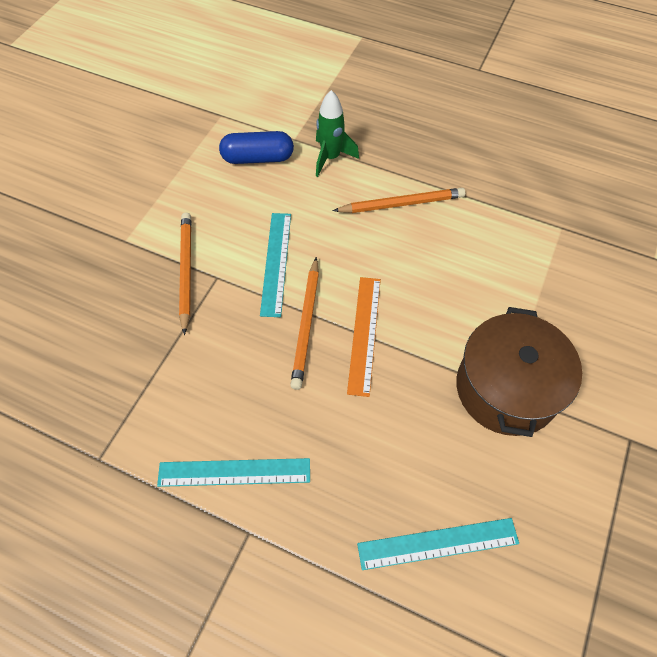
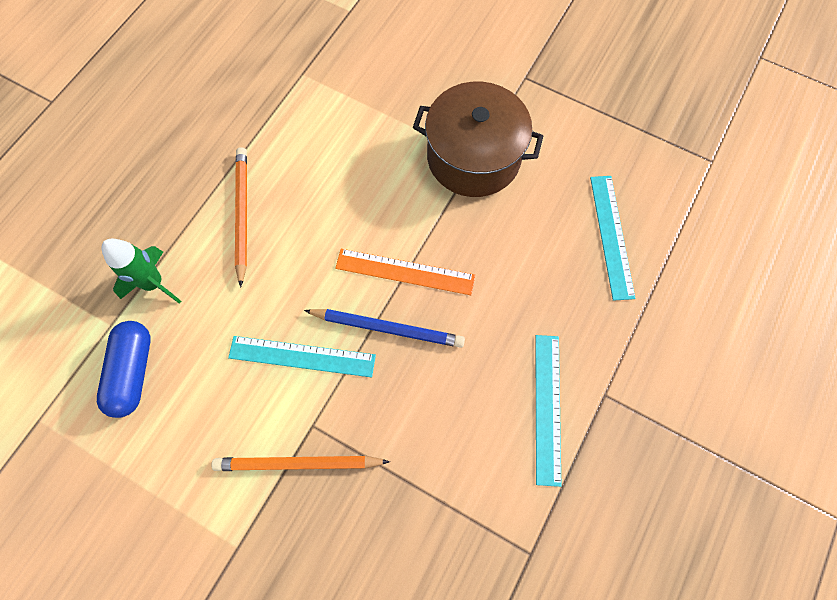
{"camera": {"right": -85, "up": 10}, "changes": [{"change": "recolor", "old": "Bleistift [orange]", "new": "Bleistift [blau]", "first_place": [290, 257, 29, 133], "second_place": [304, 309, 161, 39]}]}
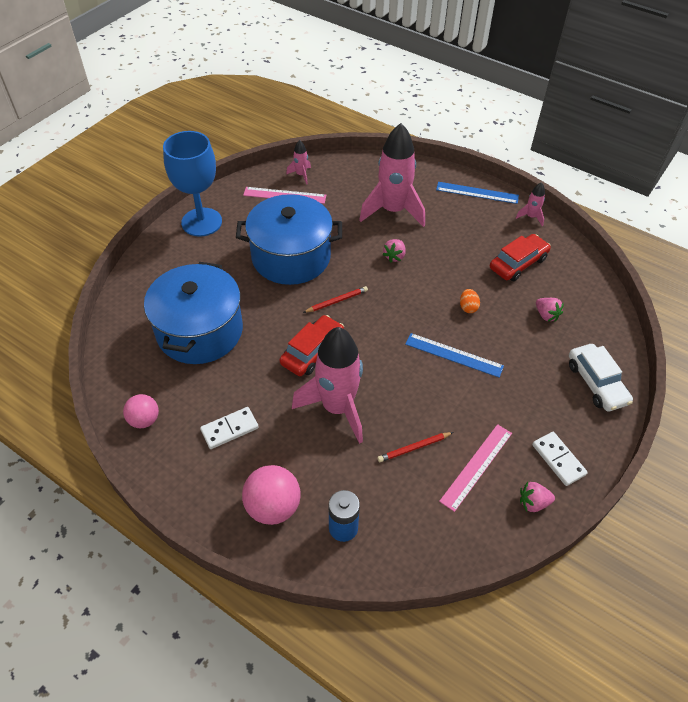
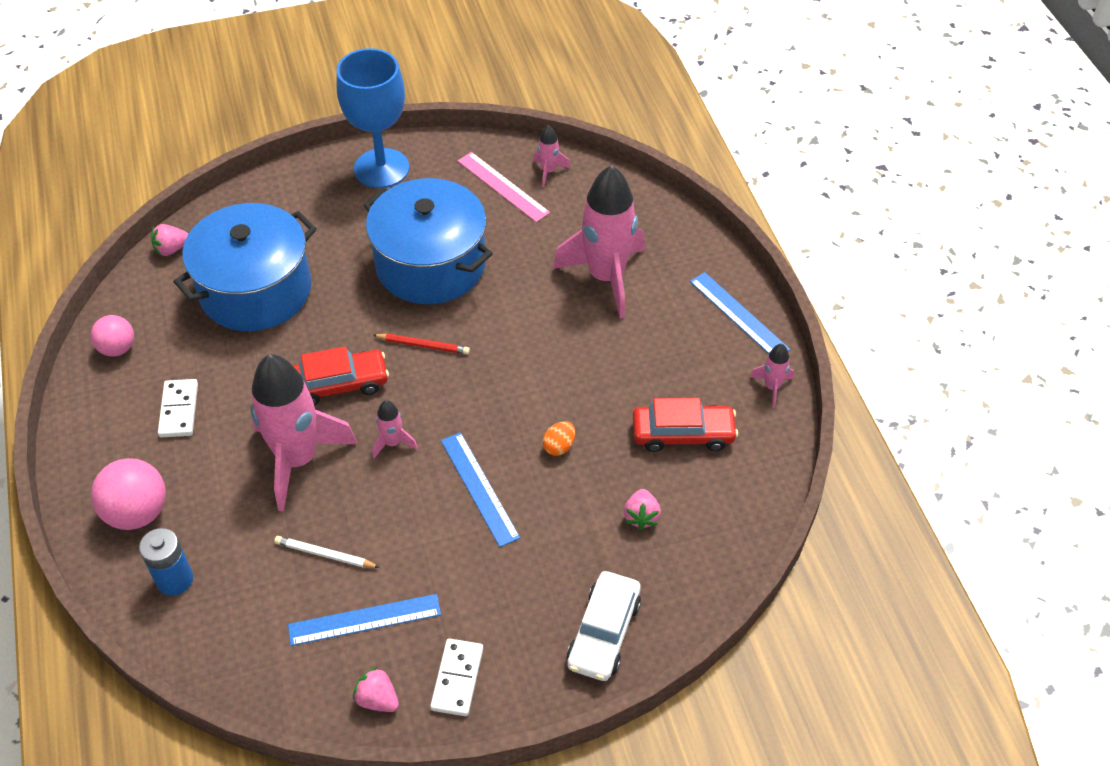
{"camera": {"right": 40, "up": 0}, "changes": [{"change": "move", "old": "Erdbeere [rosa]", "first_place": [382, 239, 24, 23], "second_place": [151, 224, 37, 32]}, {"change": "rotate", "old": "Dominostein [weiß]", "first_place": [200, 407, 59, 42], "second_place": [158, 379, 40, 58], "degrees": 75}, {"change": "recolor", "old": "Lineal [rosa]", "new": "Lineal [blau]", "first_place": [439, 424, 73, 88], "second_place": [288, 594, 153, 52]}, {"change": "recolor", "old": "Bleistift [rot]", "new": "Bleistift [weiß]", "first_place": [377, 432, 76, 30], "second_place": [274, 536, 106, 32]}, {"change": "insert", "new": "Rakete [rosa]", "second_place": [372, 400, 46, 59]}]}
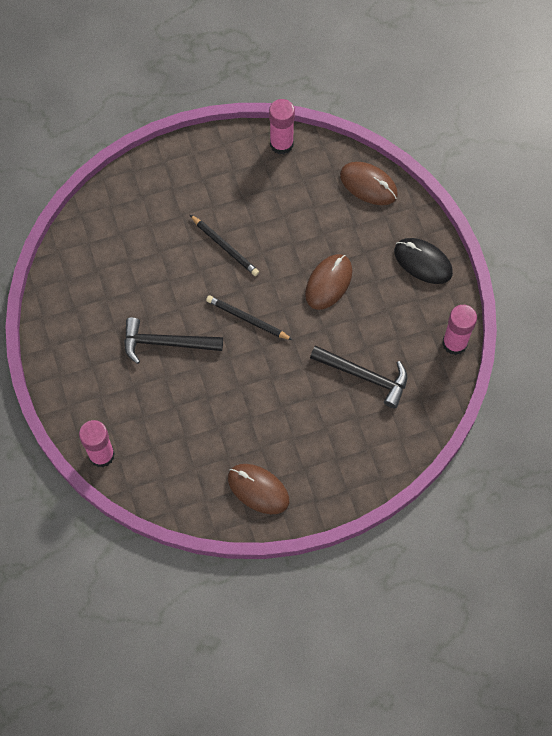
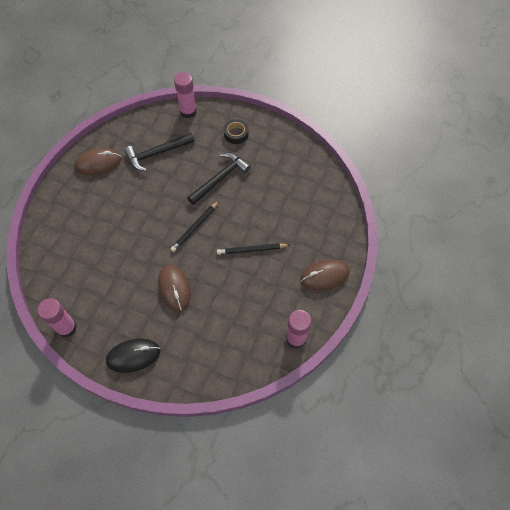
{"camera": {"right": 130, "up": -5}, "changes": [{"change": "move", "old": "Computermaus [braun]", "first_place": [340, 162, 58, 43], "second_place": [300, 260, 50, 31]}, {"change": "rotate", "old": "Bleistift [schwarz]", "first_place": [206, 295, 87, 45], "second_place": [170, 201, 49, 51], "degrees": 150}, {"change": "move", "old": "Hammer [schwarz]", "first_place": [310, 345, 97, 63], "second_place": [124, 133, 71, 38]}, {"change": "insert", "new": "Klebeband [schwarz]", "second_place": [224, 119, 25, 25]}]}
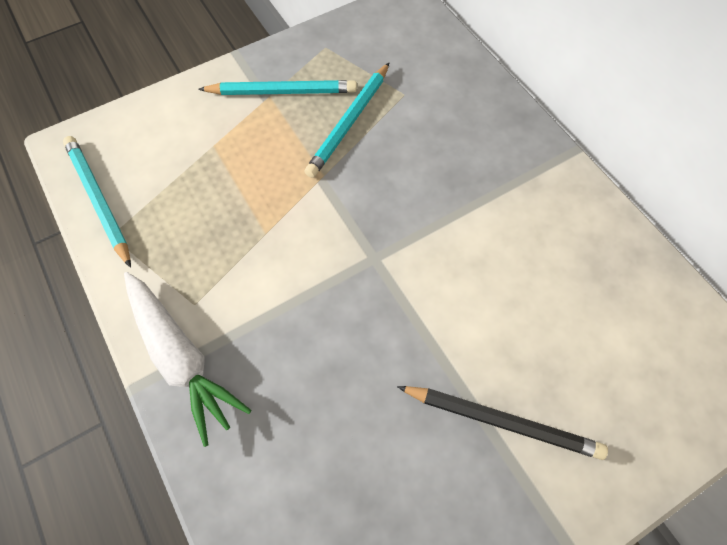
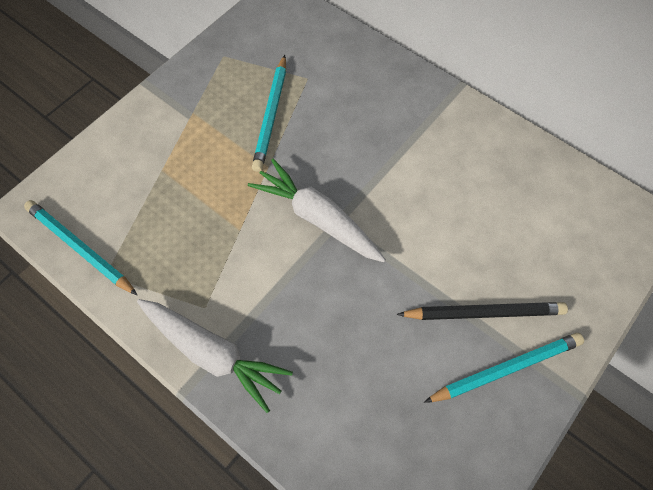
{"camera": {"right": -20, "up": 0}, "changes": [{"change": "move", "old": "Bleistift [türkis]", "first_place": [198, 80, 159, 15], "second_place": [424, 333, 160, 70]}, {"change": "insert", "new": "Karotte [weiß]", "second_place": [248, 159, 138, 103]}]}
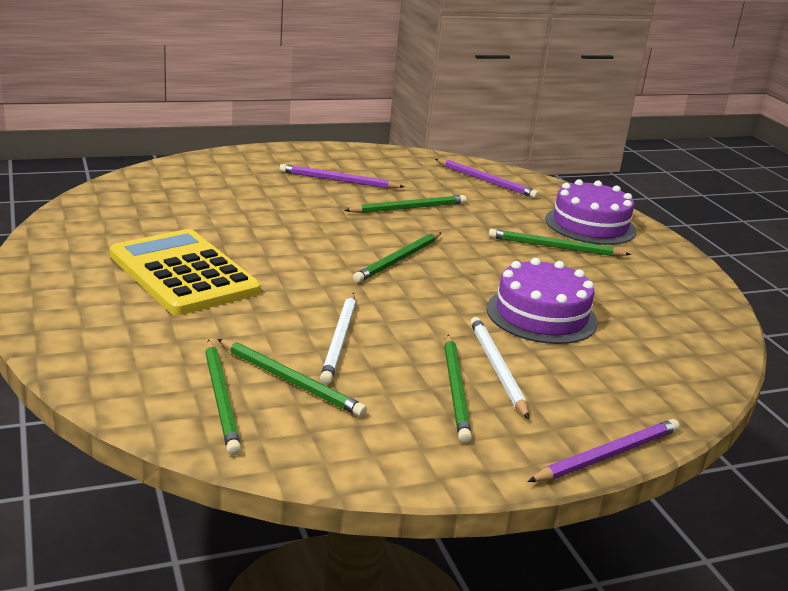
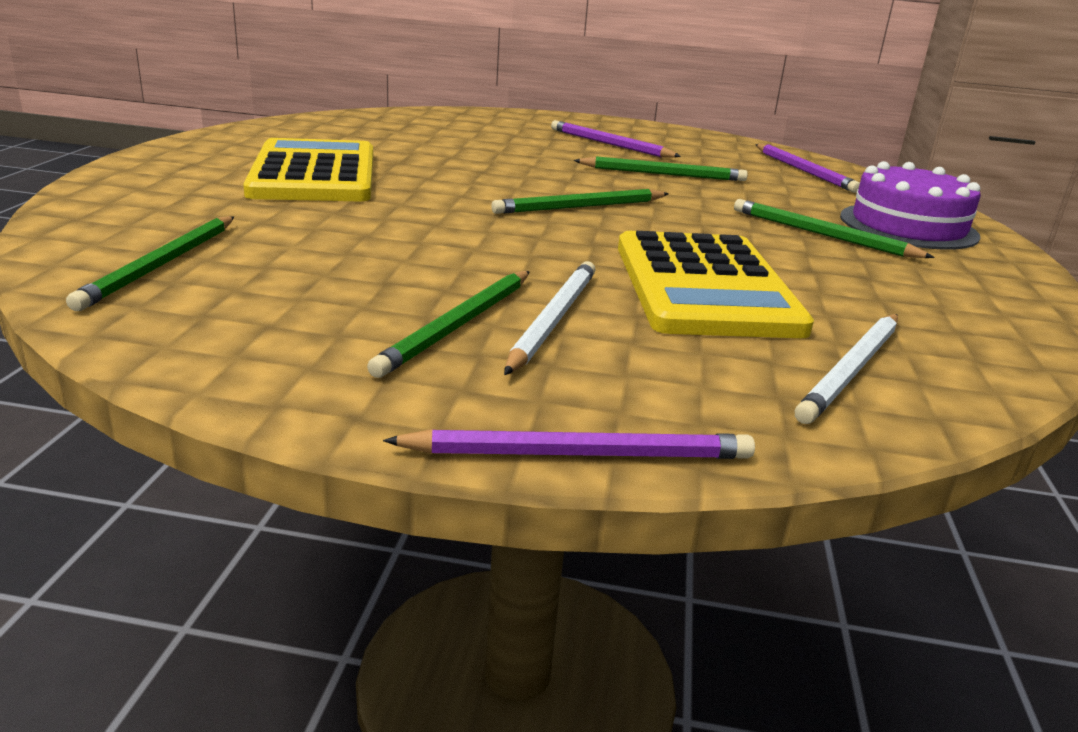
{"camera": {"right": 30, "up": 0}, "changes": [{"change": "replace", "old": "Kuchen [lila]", "new": "Taschenrechner [gelb]", "first_place": [487, 258, 111, 86], "second_place": [618, 231, 196, 107]}, {"change": "move", "old": "Bleistift [weiß]", "first_place": [320, 293, 36, 92], "second_place": [795, 314, 103, 110]}, {"change": "delete", "old": "Bleistift [grün]", "first_place": [218, 339, 149, 78]}]}
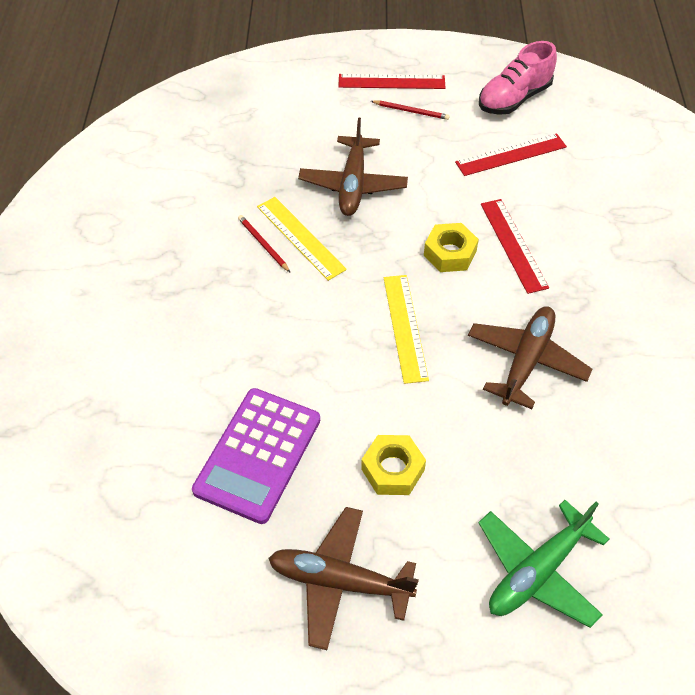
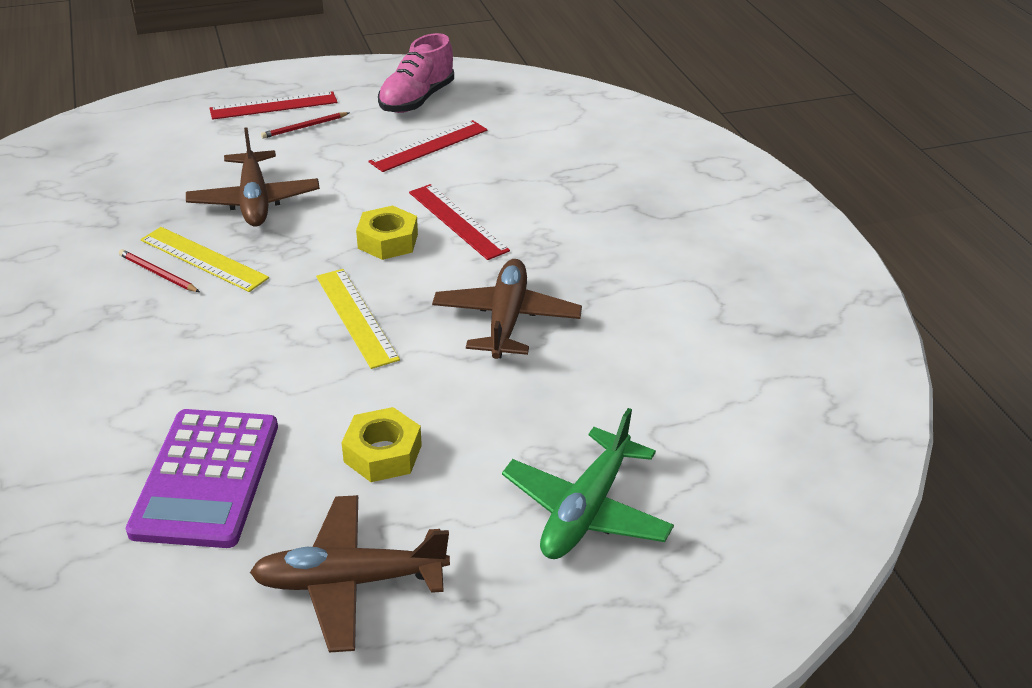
{"camera": {"right": -20, "up": -15}, "changes": [{"change": "rotate", "old": "Bleistift [rot]", "first_place": [371, 101, 79, 19], "second_place": [261, 112, 88, 27], "degrees": 150}]}
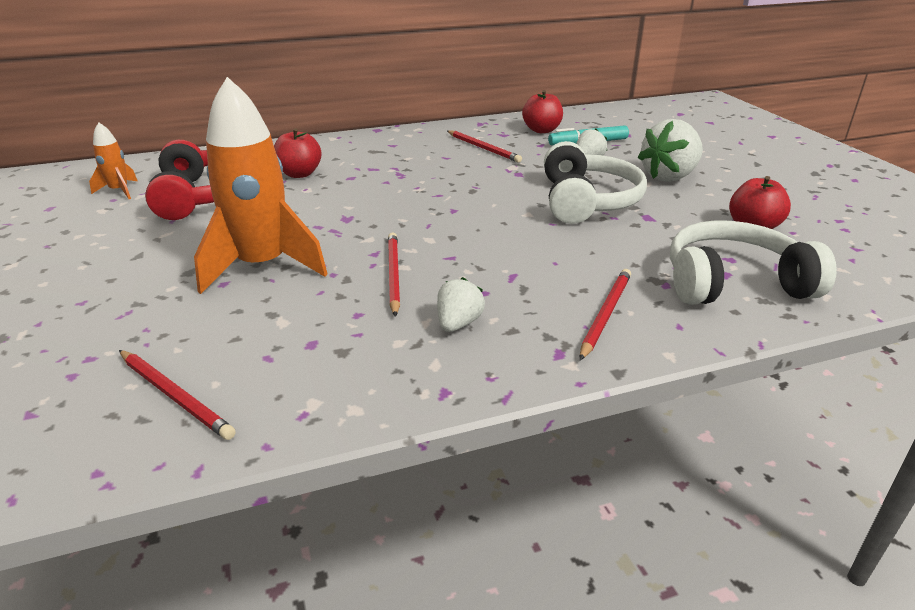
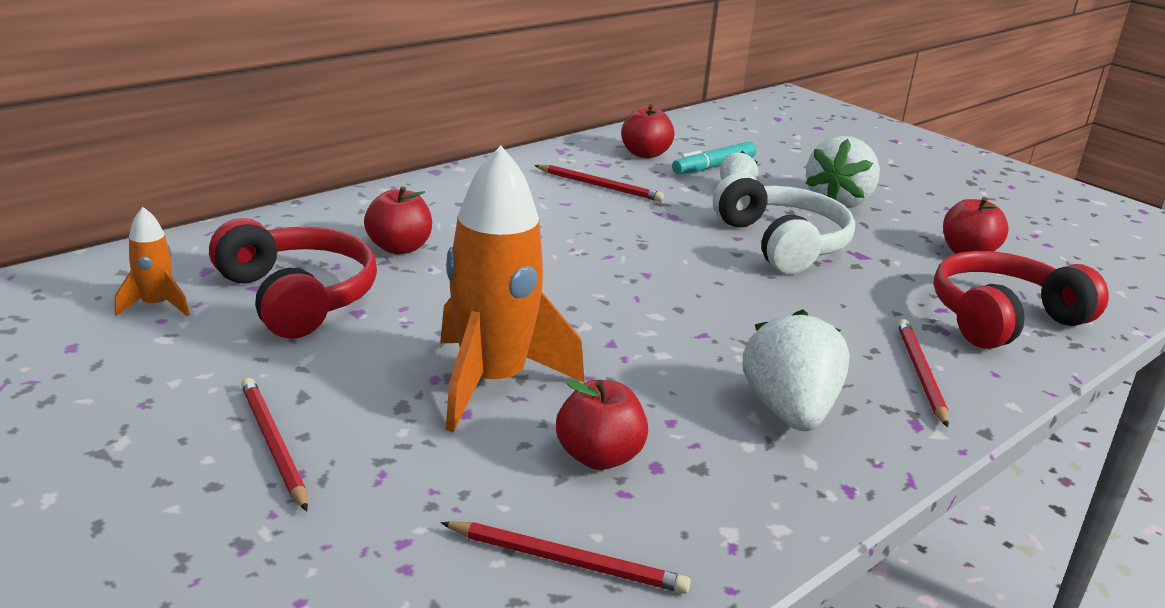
{"camera": {"right": -25, "up": -5}, "changes": [{"change": "recolor", "old": "Kopfhörer [weiß]", "new": "Kopfhörer [rot]", "first_place": [670, 220, 167, 85], "second_place": [933, 251, 176, 98]}, {"change": "move", "old": "Bleistift [rot]", "first_place": [388, 232, 12, 85], "second_place": [241, 378, 67, 133]}, {"change": "resize", "old": "Erdbeere [weiß]", "first_place": [437, 277, 48, 55], "second_place": [743, 309, 107, 122], "factor": 1.8}, {"change": "insert", "new": "Apfel [rot]", "second_place": [556, 380, 92, 90]}]}
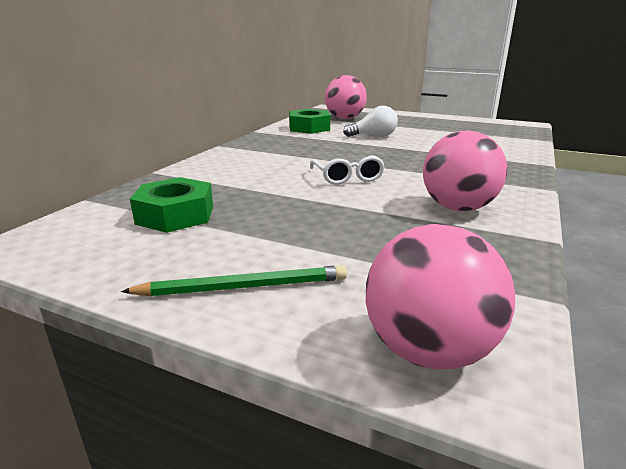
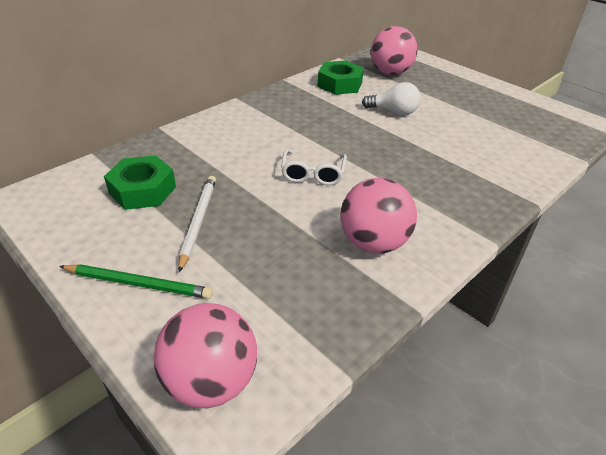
{"camera": {"right": 20, "up": 15}, "changes": [{"change": "insert", "new": "Bleistift [weiß]", "second_place": [178, 176, 38, 96]}]}
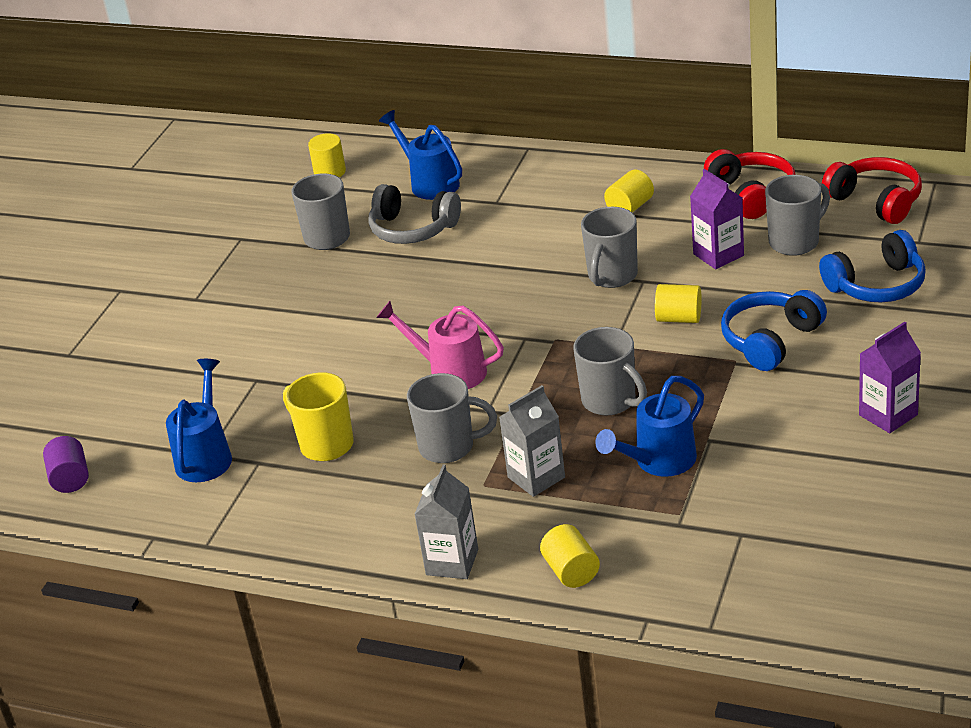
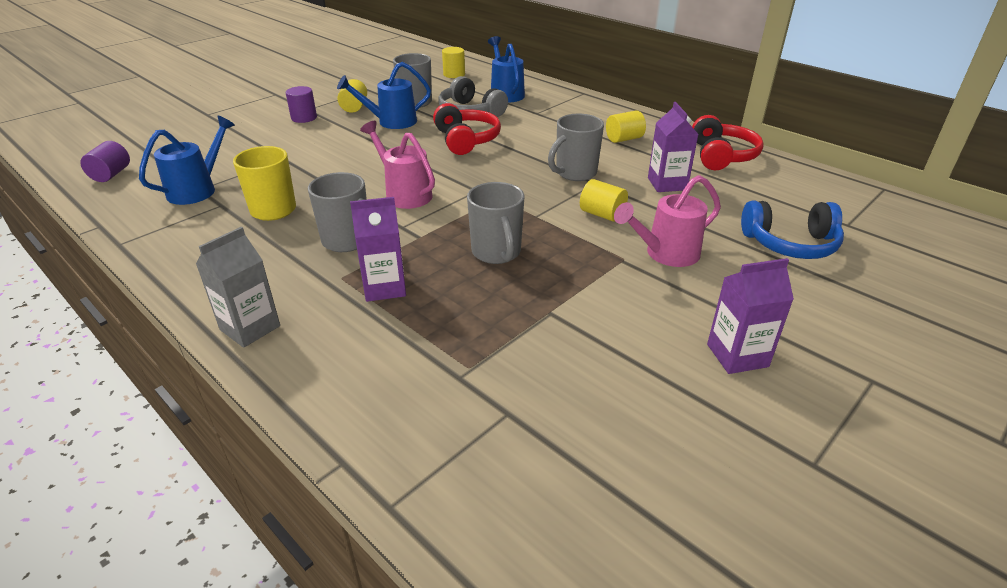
{"camera": {"right": 20, "up": 0}, "changes": [{"change": "move", "old": "Kopfhörer [rot]", "first_place": [822, 157, 100, 67], "second_place": [433, 103, 68, 52]}, {"change": "delete", "old": "Tasse [grau]", "first_place": [765, 175, 65, 81]}, {"change": "replace", "old": "Kopfhörer [blau]", "new": "Gießkanne [rosa]", "first_place": [721, 290, 106, 81], "second_place": [614, 175, 107, 92]}, {"change": "move", "old": "Gießkanne [blau]", "first_place": [595, 376, 109, 101], "second_place": [337, 62, 94, 67]}, {"change": "recolor", "old": "Getränkekarton [grau]", "new": "Getränkekarton [lila]", "first_place": [499, 385, 66, 112], "second_place": [350, 197, 56, 105]}, {"change": "move", "old": "Vollzylinder [gelb]", "first_place": [540, 524, 60, 64], "second_place": [337, 79, 30, 33]}, {"change": "insert", "new": "Vollzylinder [lila]", "second_place": [286, 86, 31, 37]}]}
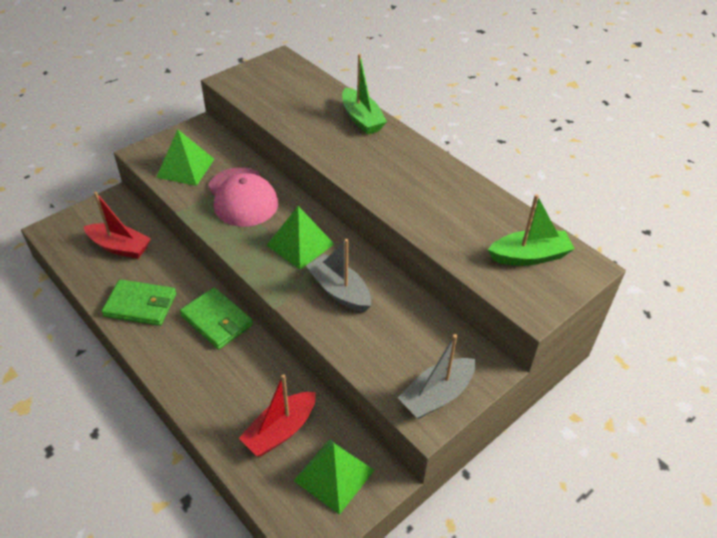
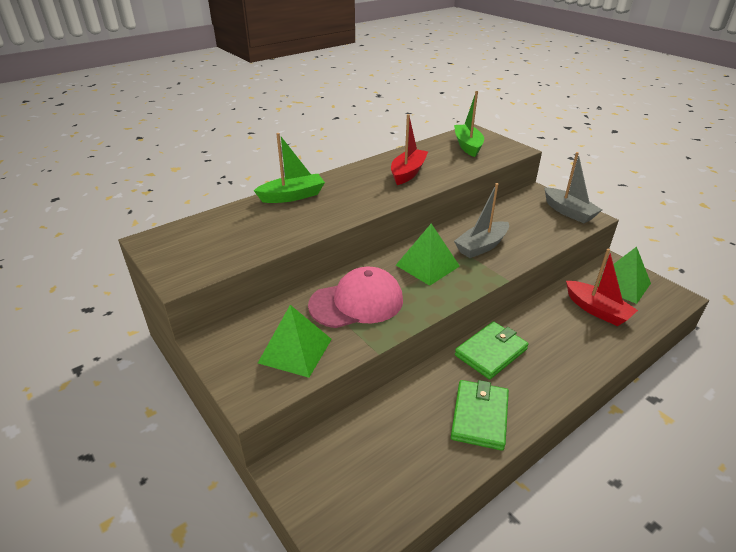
{"camera": {"right": -85, "up": -10}, "changes": [{"change": "move", "old": "Boot [rot]", "first_place": [84, 192, 67, 67], "second_place": [391, 114, 37, 71]}]}
